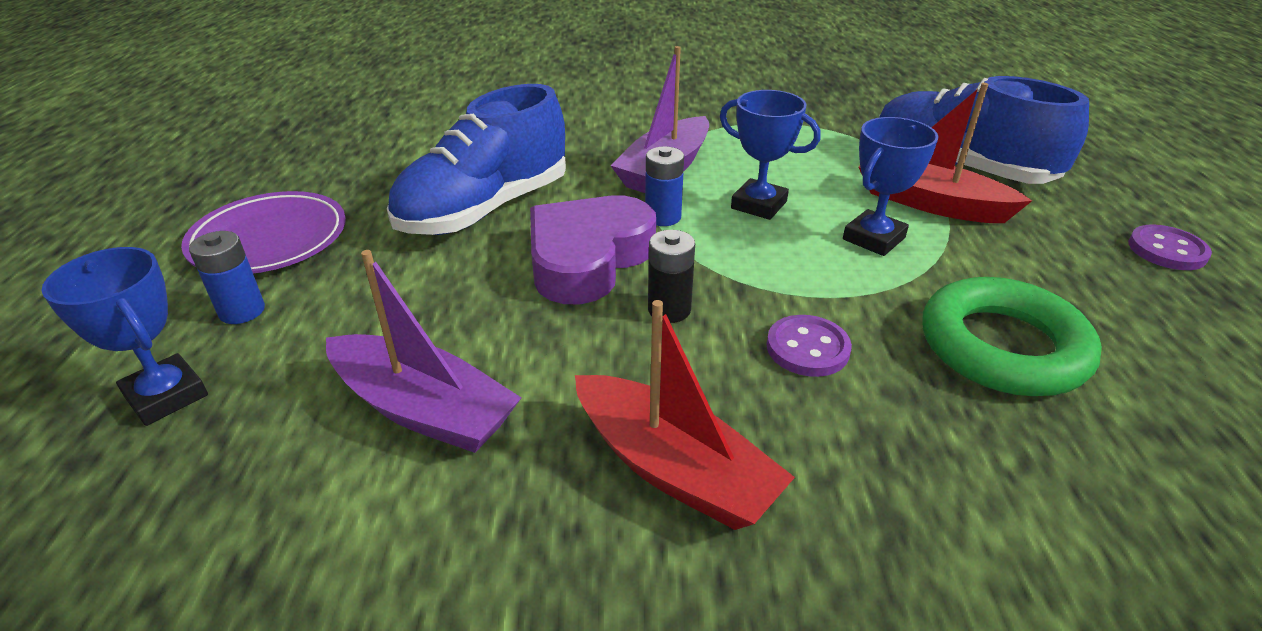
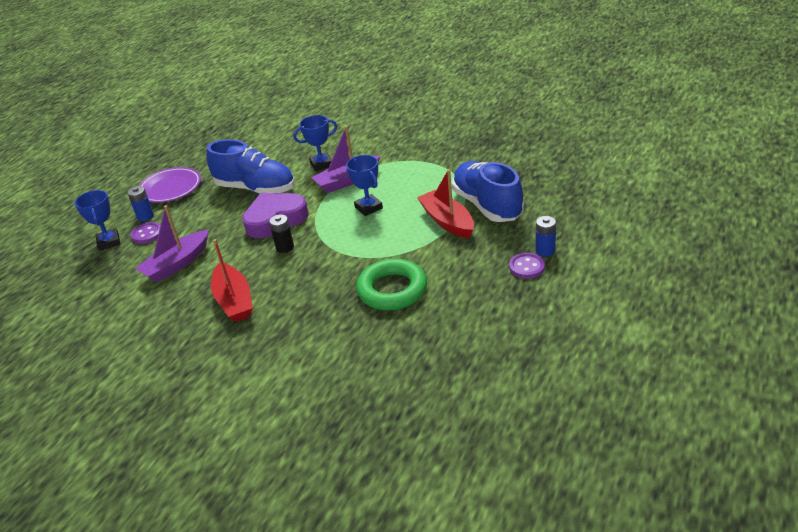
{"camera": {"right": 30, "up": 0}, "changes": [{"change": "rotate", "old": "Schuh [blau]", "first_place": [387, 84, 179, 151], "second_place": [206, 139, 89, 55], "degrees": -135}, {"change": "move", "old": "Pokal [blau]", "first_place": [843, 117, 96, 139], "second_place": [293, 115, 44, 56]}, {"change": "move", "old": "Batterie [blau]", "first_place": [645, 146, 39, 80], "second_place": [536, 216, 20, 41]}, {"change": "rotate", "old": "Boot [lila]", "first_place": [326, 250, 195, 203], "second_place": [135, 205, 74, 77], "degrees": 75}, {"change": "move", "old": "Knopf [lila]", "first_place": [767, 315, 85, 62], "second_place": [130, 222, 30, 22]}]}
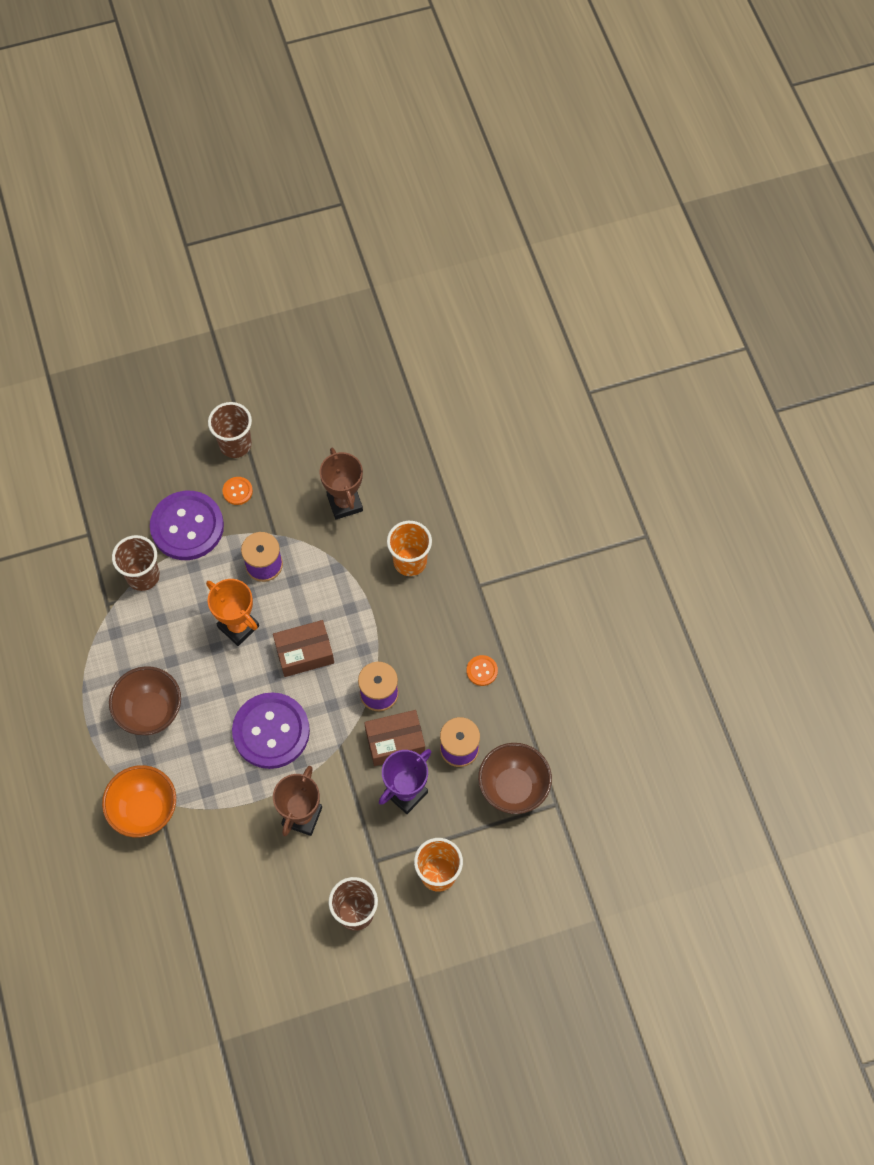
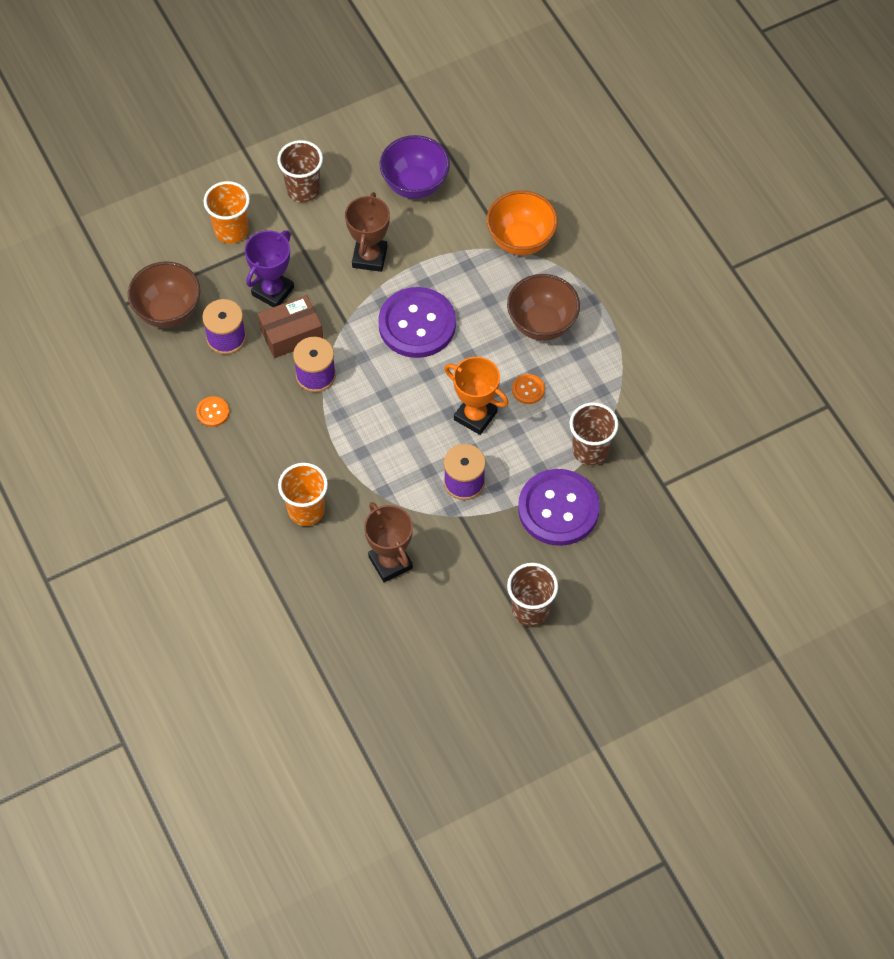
{"camera": {"right": 170, "up": -5}, "changes": [{"change": "move", "old": "Knopf [orange]", "first_place": [222, 477, 31, 28], "second_place": [512, 374, 33, 30]}, {"change": "delete", "old": "Schachtel [braun]", "first_place": [273, 620, 61, 57]}, {"change": "insert", "new": "Schüssel [lila]", "second_place": [380, 135, 70, 64]}]}
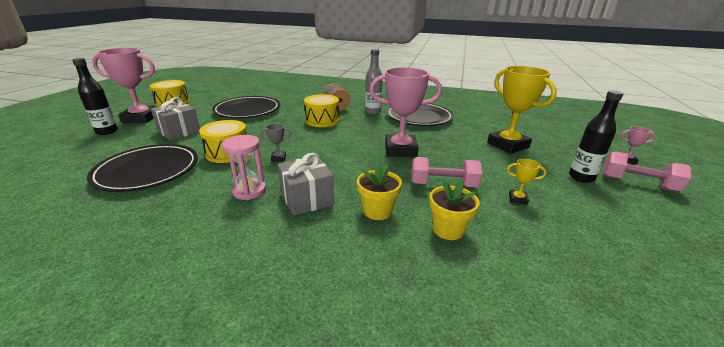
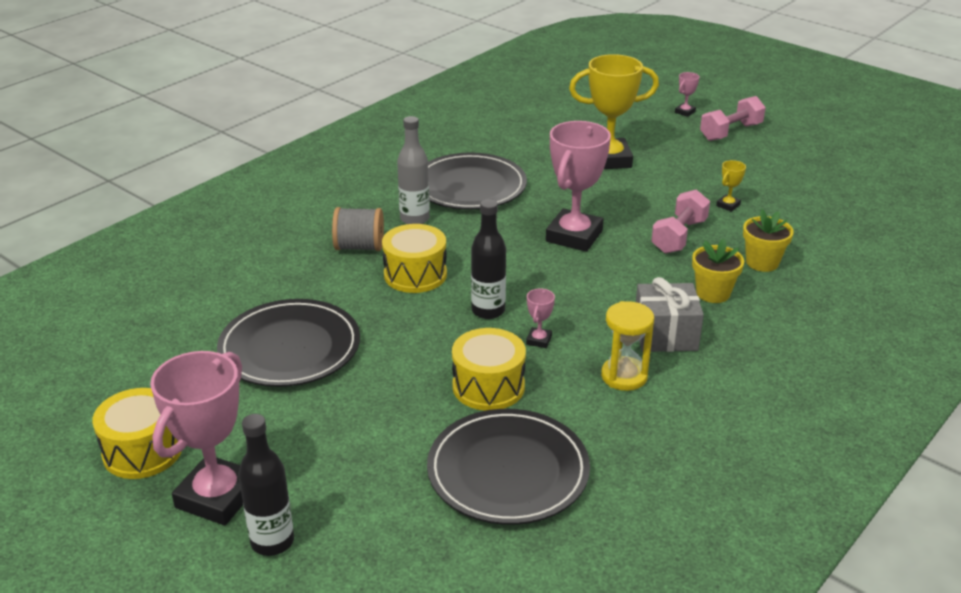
{"camera": {"right": -65, "up": 5}, "changes": [{"change": "move", "old": "Flasche [schwarz]", "first_place": [569, 90, 54, 93], "second_place": [471, 199, 35, 120]}, {"change": "delete", "old": "Geschenk [grau]", "first_place": [151, 97, 49, 43]}, {"change": "recolor", "old": "Pokal [grau]", "new": "Pokal [rosa]", "first_place": [260, 124, 31, 38], "second_place": [526, 289, 29, 59]}, {"change": "recolor", "old": "Sanduhr [rosa]", "new": "Sanduhr [gelb]", "first_place": [222, 135, 44, 65], "second_place": [601, 301, 53, 90]}]}
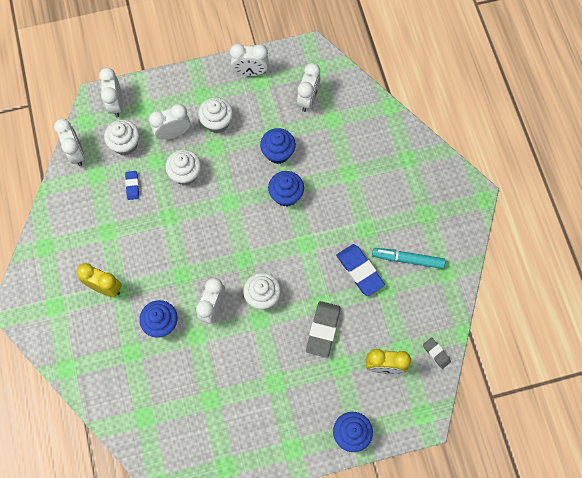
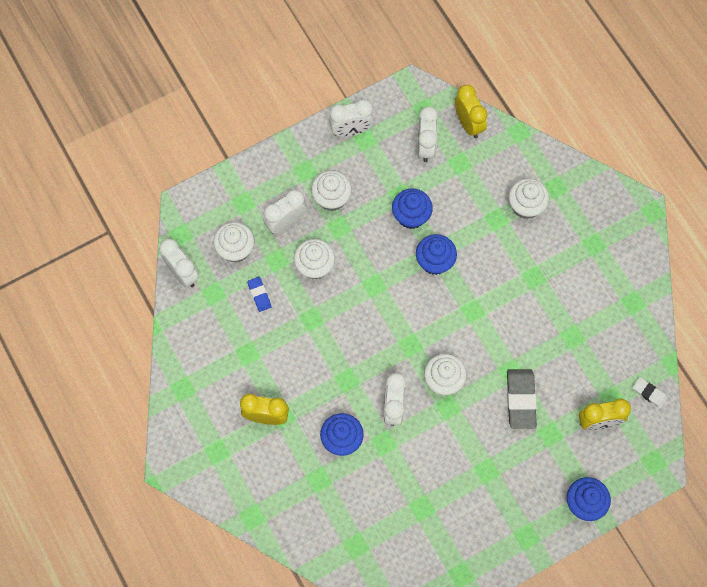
{"camera": {"right": -15, "up": 0}, "changes": [{"change": "delete", "old": "Wecker [weiß]", "first_place": [99, 68, 24, 49]}, {"change": "delete", "old": "Radiergummi [blau]", "first_place": [336, 244, 49, 52]}, {"change": "delete", "old": "Filzstift [türkis]", "first_place": [372, 248, 73, 21]}, {"change": "recolor", "old": "Radiergummi [grau]", "new": "Radiergummi [weiß]", "first_place": [423, 337, 28, 32], "second_place": [633, 377, 34, 31]}, {"change": "insert", "new": "Wecker [gelb]", "second_place": [455, 85, 33, 53]}, {"change": "insert", "new": "Muffin [weiß]", "second_place": [509, 178, 40, 41]}]}
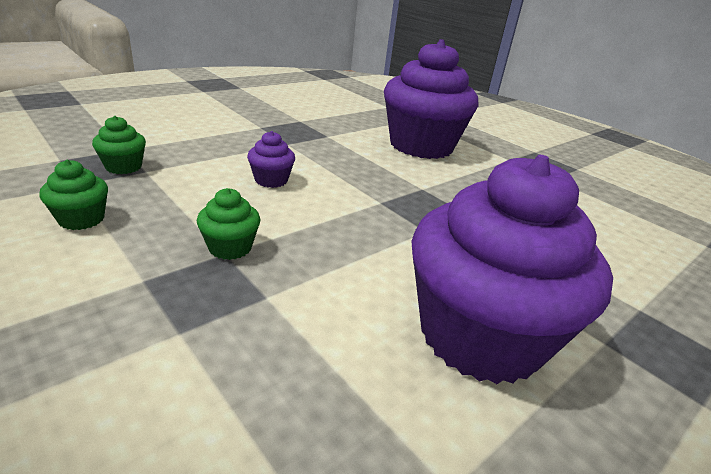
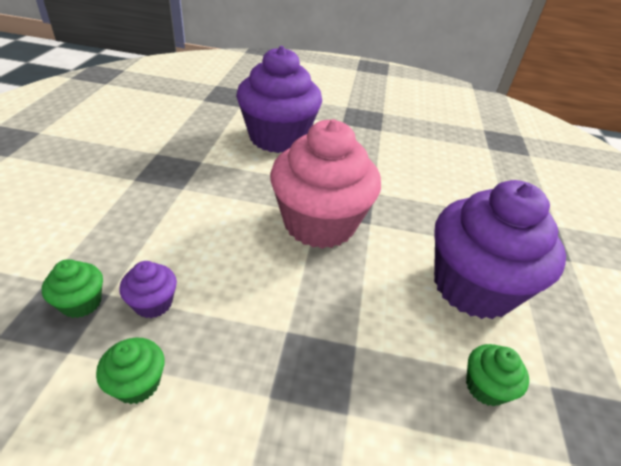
{"camera": {"right": -40, "up": 10}, "changes": [{"change": "move", "old": "Muffin [lila]", "first_place": [247, 131, 48, 57], "second_place": [119, 261, 58, 57]}, {"change": "move", "old": "Muffin [grün]", "first_place": [197, 188, 63, 72], "second_place": [466, 344, 63, 62]}, {"change": "insert", "new": "Muffin [rosa]", "second_place": [270, 119, 111, 130]}]}
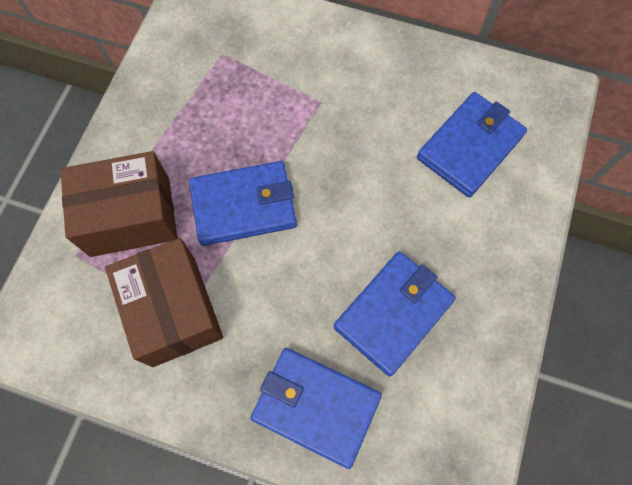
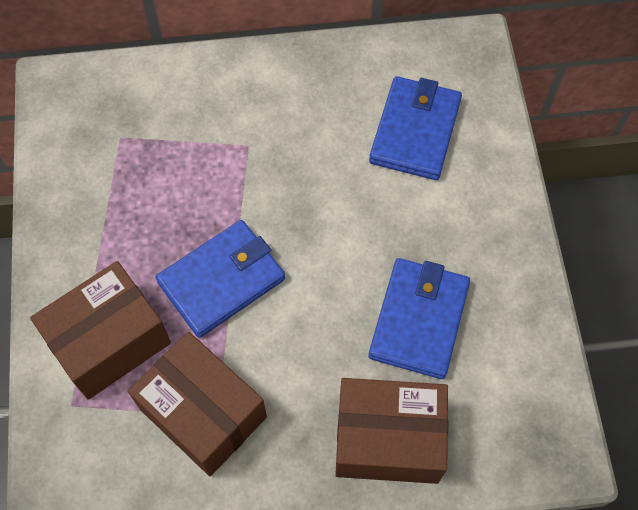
{"camera": {"right": -25, "up": -5}, "changes": [{"change": "replace", "old": "Geldbörse [blau]", "new": "Schachtel [braun]", "first_place": [251, 348, 131, 121], "second_place": [335, 378, 113, 106]}]}
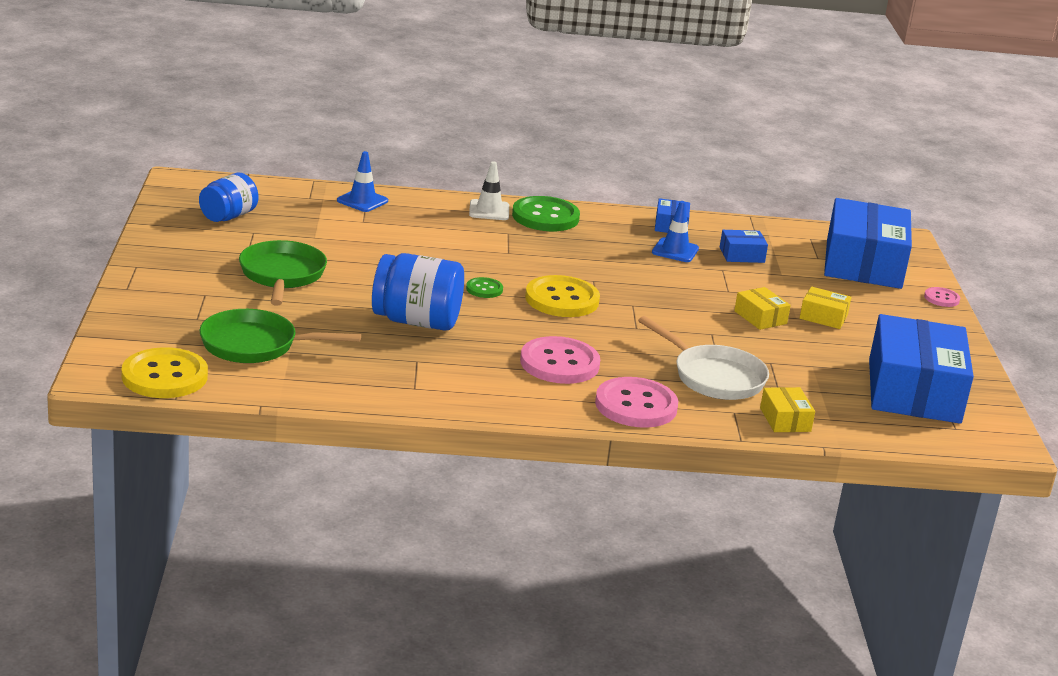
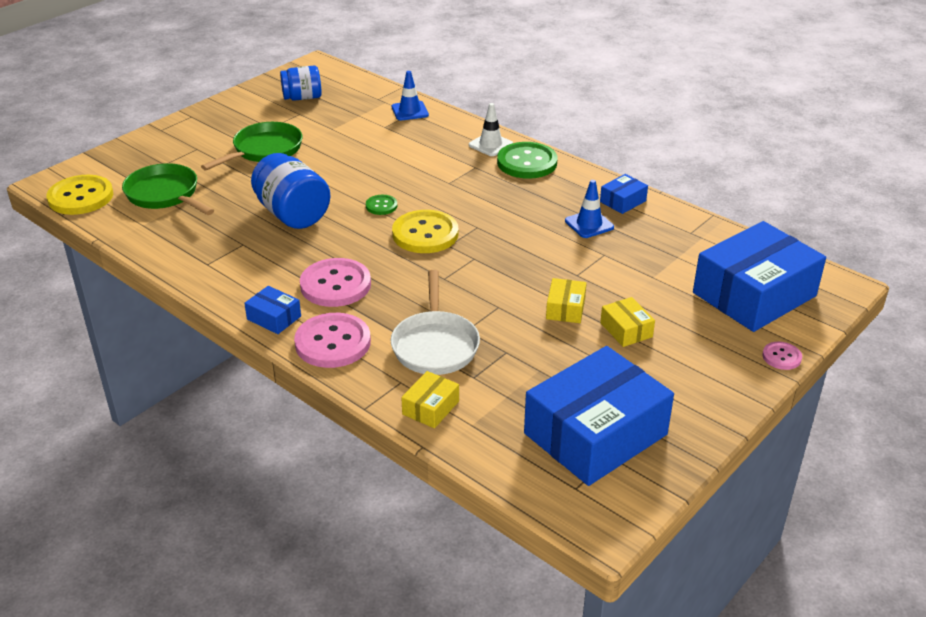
{"camera": {"right": 45, "up": 10}, "changes": [{"change": "move", "old": "Schachtel [blau]", "first_place": [720, 230, 48, 33], "second_place": [244, 286, 57, 48]}]}
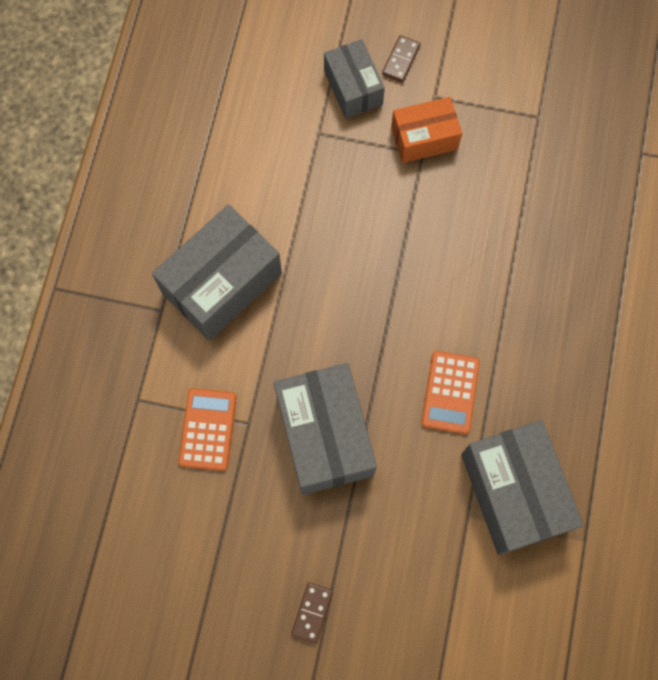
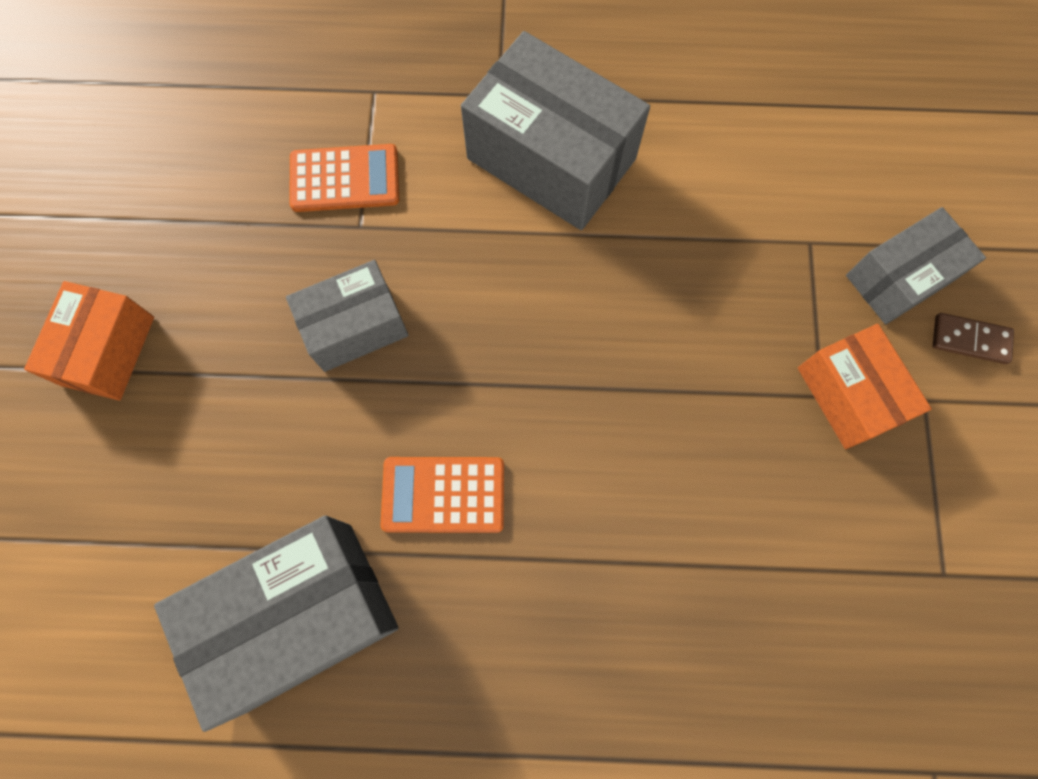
{"camera": {"right": 80, "up": 0}, "changes": [{"change": "resize", "old": "Schachtel [grau]", "first_place": [274, 363, 103, 132], "second_place": [286, 260, 123, 112], "factor": 0.61}, {"change": "replace", "old": "Dominostein [braun]", "new": "Schachtel [orange]", "first_place": [291, 582, 42, 62], "second_place": [24, 281, 130, 120]}]}
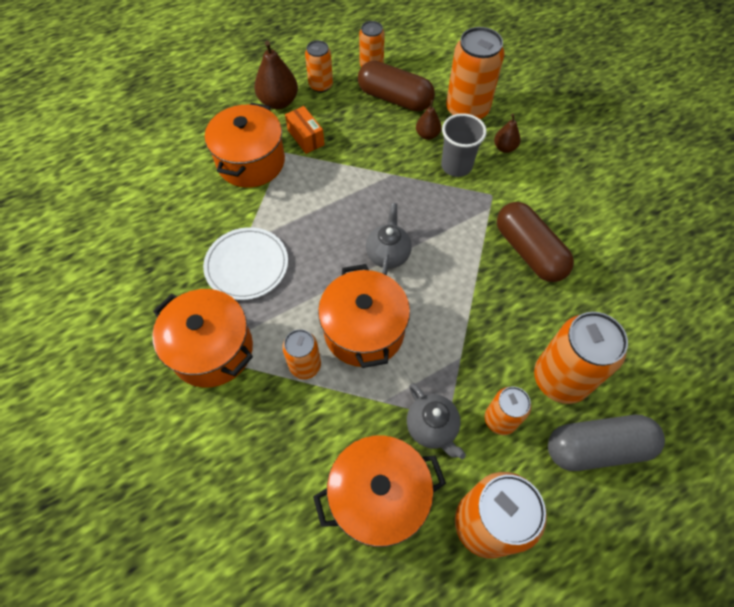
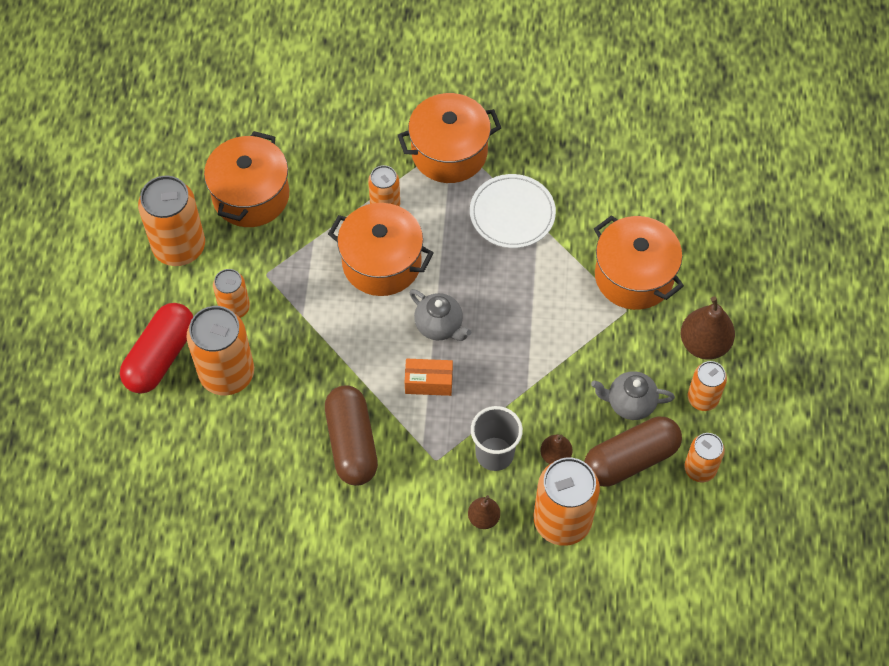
{"camera": {"right": 125, "up": 0}, "changes": [{"change": "move", "old": "Schachtel [orange]", "first_place": [285, 106, 40, 48], "second_place": [405, 359, 48, 37]}, {"change": "rotate", "old": "Kapsel [braun]", "first_place": [497, 202, 77, 80], "second_place": [325, 386, 53, 99], "degrees": 75}, {"change": "move", "old": "Teekanne [grau]", "first_place": [407, 383, 59, 76], "second_place": [591, 371, 84, 49]}, {"change": "recolor", "old": "Kapsel [grau]", "new": "Kapsel [rot]", "first_place": [548, 415, 117, 56], "second_place": [120, 303, 73, 90]}]}
